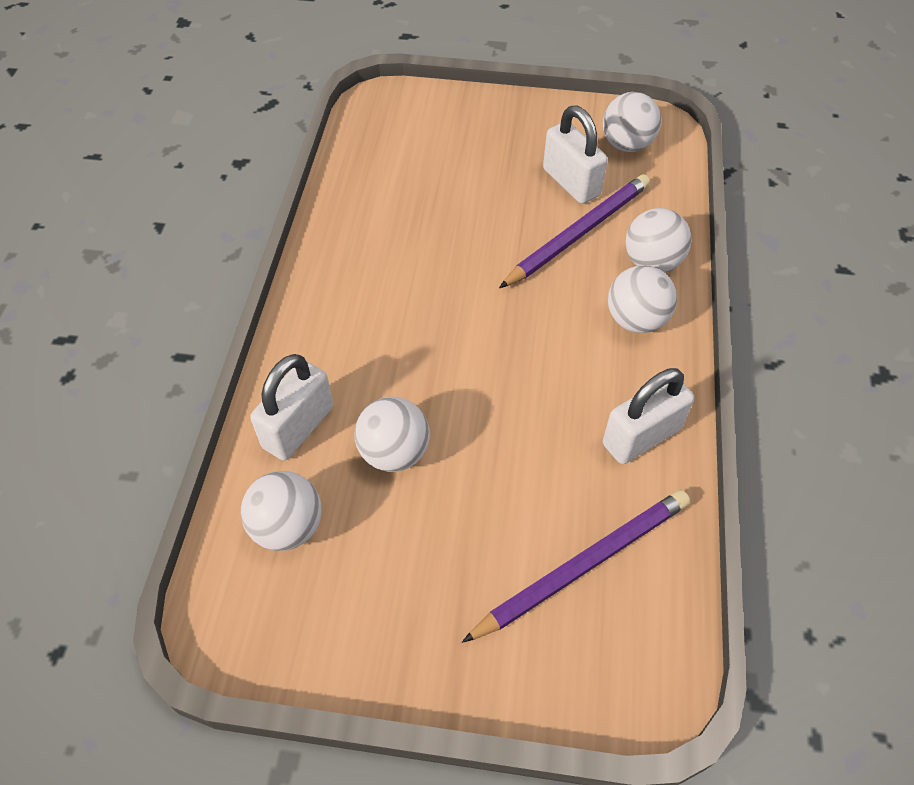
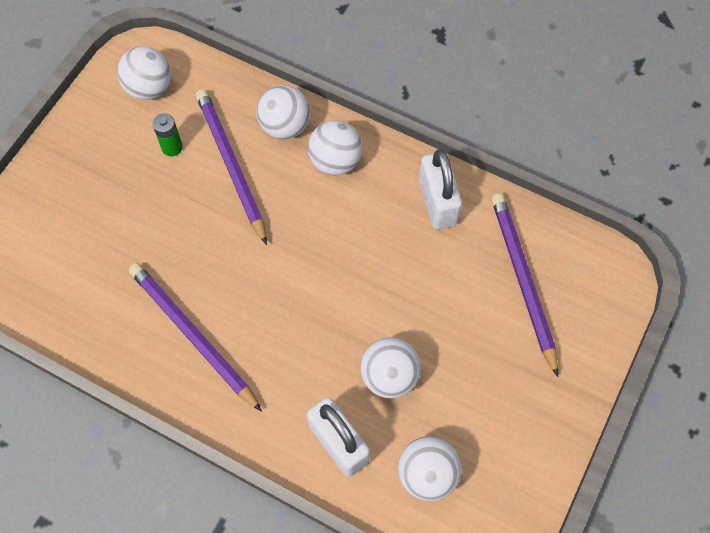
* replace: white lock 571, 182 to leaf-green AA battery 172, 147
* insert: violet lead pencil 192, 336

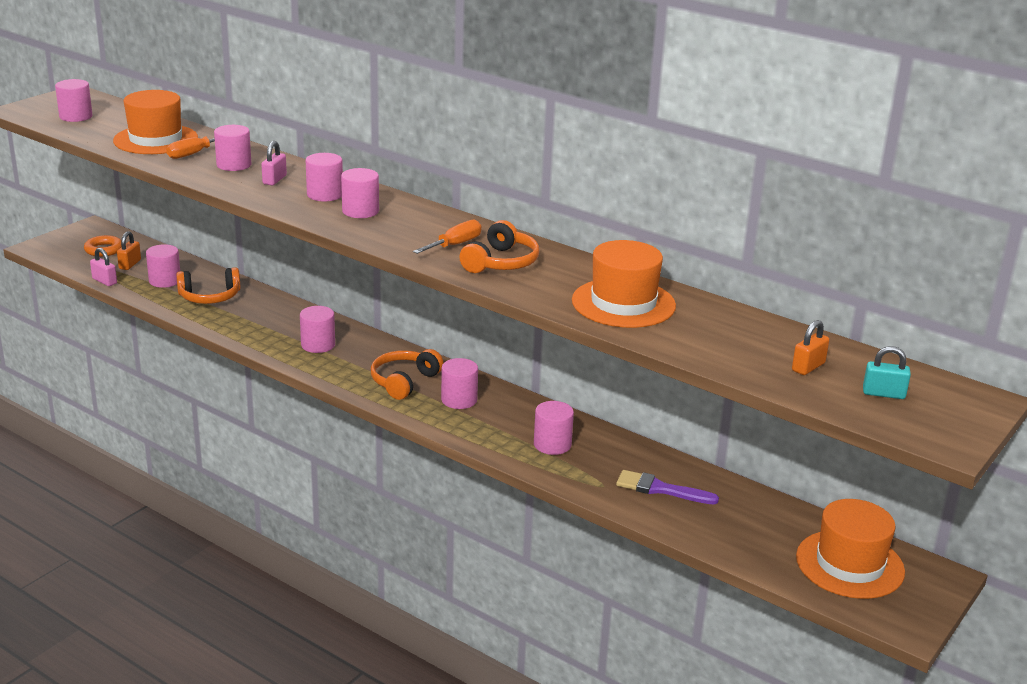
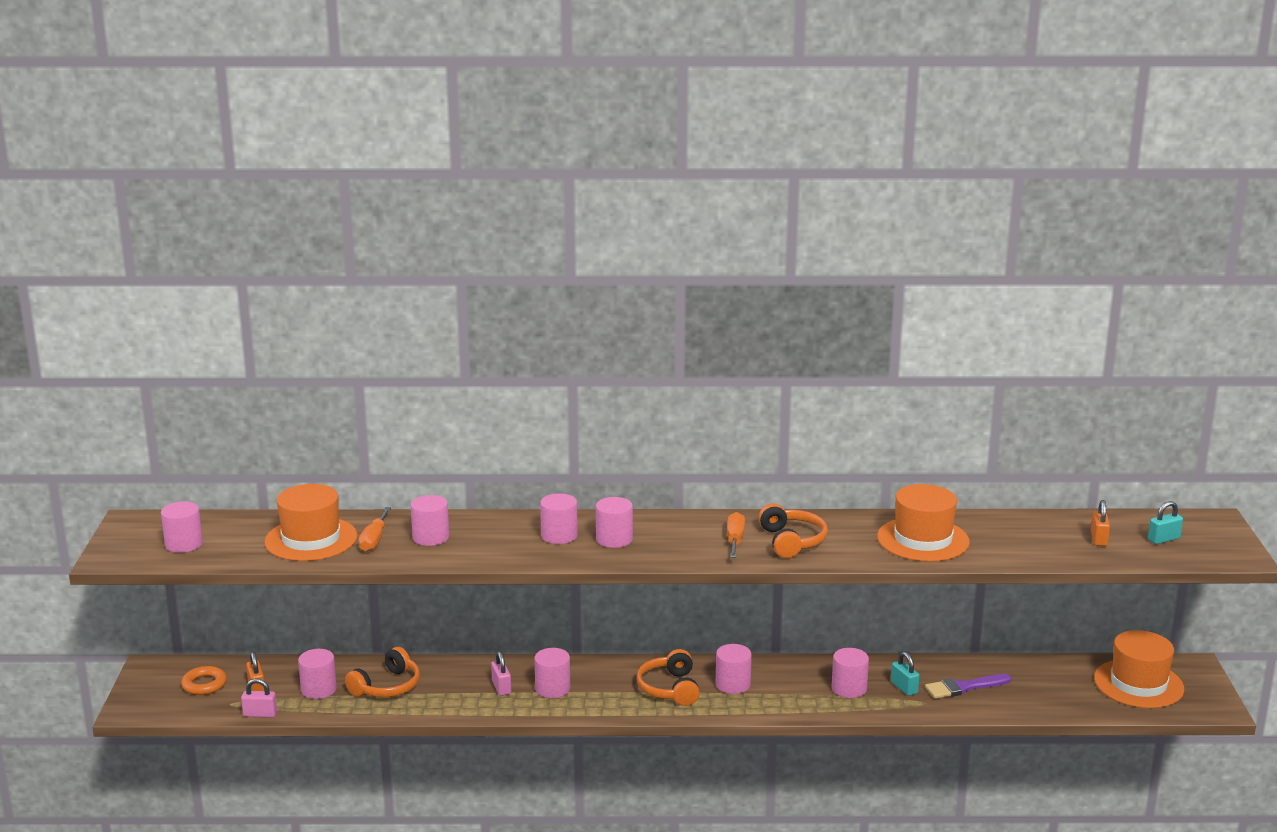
* move: pink lock 274, 180 to 501, 687
* insert: turquoise lock 904, 688

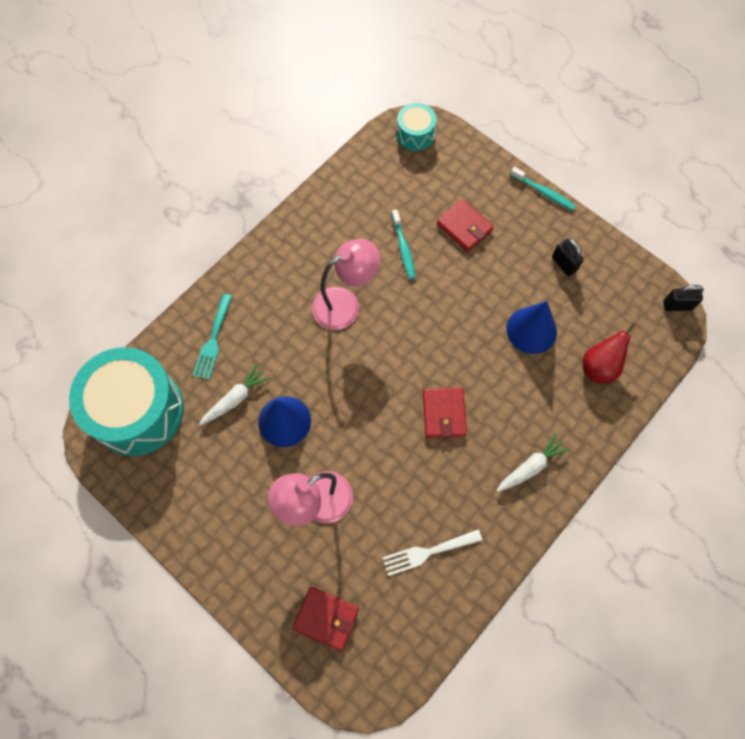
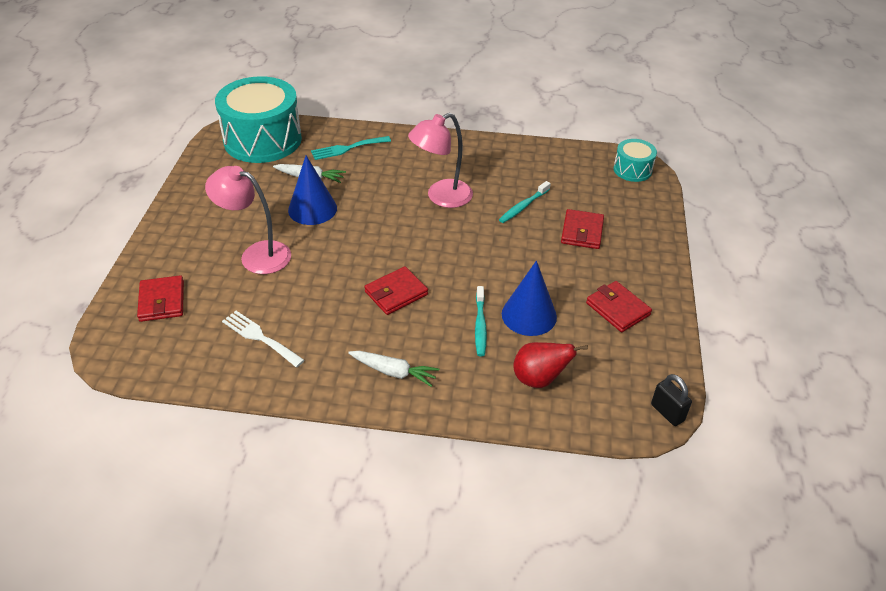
* rotate: pink desk lamp 345, 304 = 441, 197 120 degrees clockwise
* move: turquoise dental brush 543, 192 to 480, 325
* replace: black lock 564, 264 to scarlet card wallet 617, 309

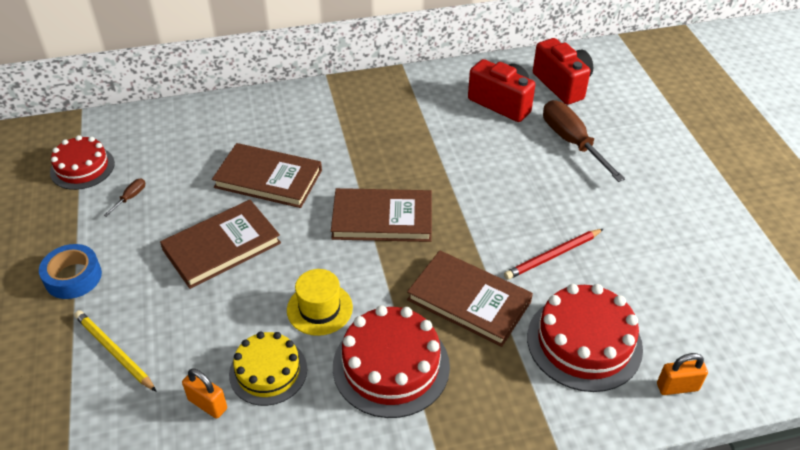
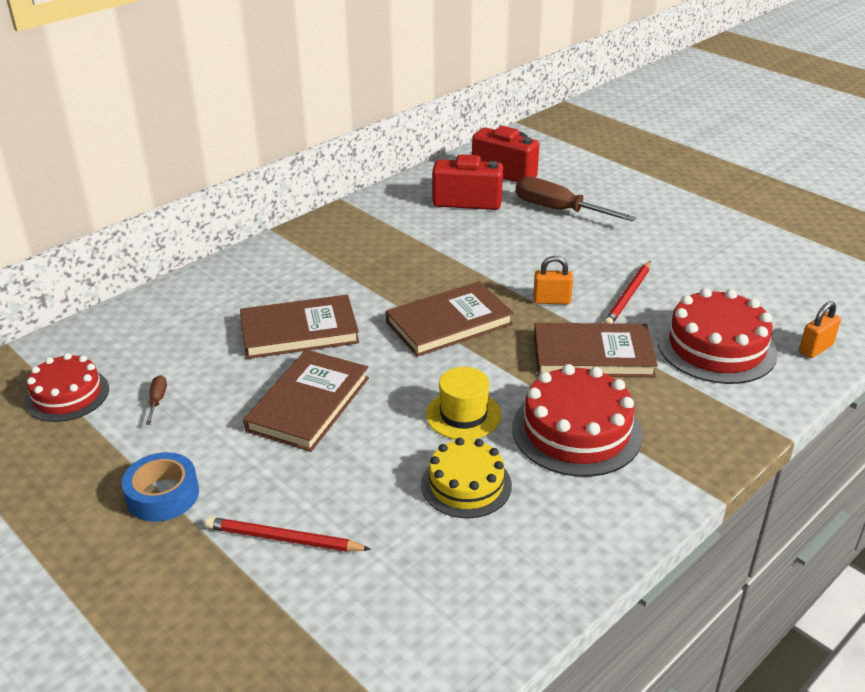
* recolor: bright yellow lead pencil 114, 352 to scarlet lead pencil 283, 539
* move: bright orange lock 207, 404 to 551, 300

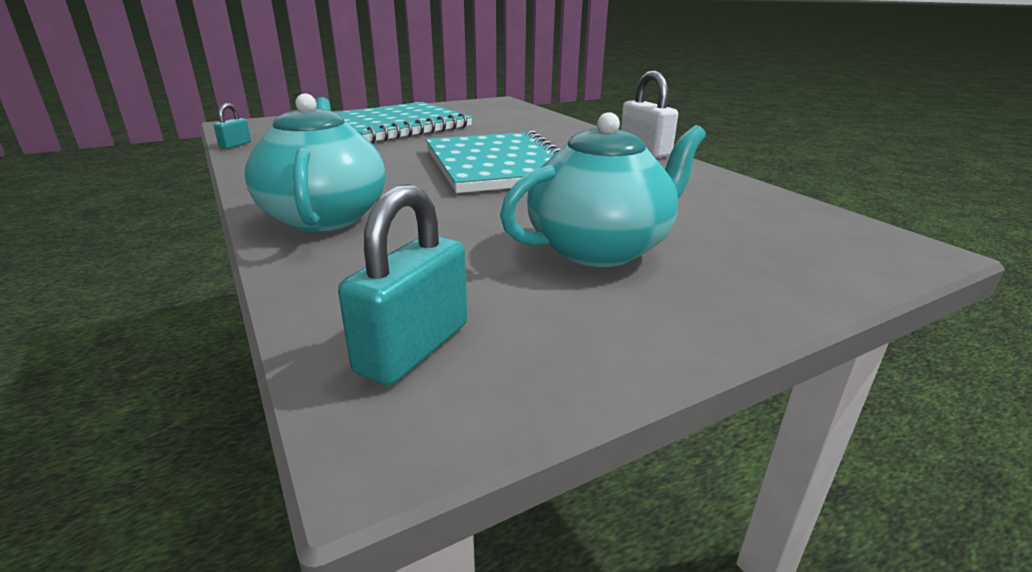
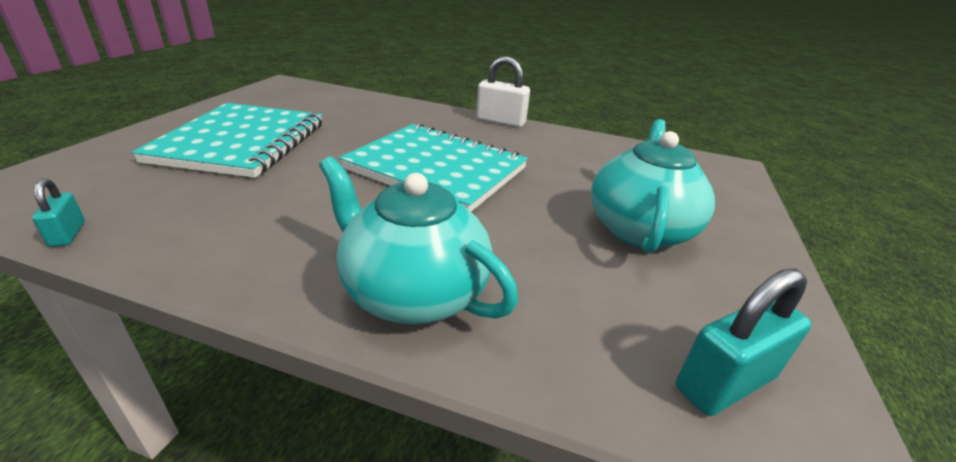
* rotate: turquoise lock 413, 348 = 724, 382 75 degrees clockwise

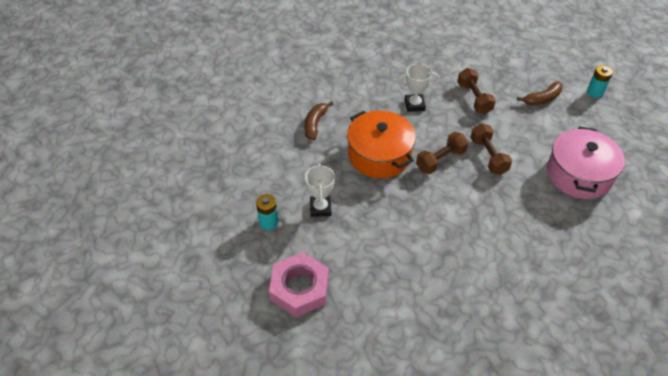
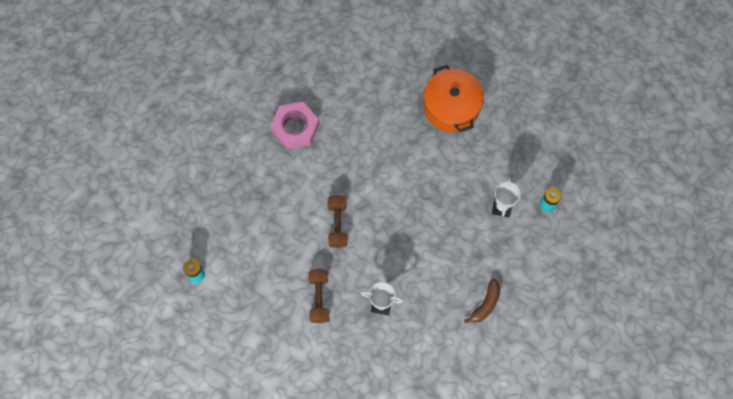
* move: pink nut 299, 288 to 295, 128
* move: bright orange stockpot 379, 155 to 451, 107
* delete: brown hand weight 440, 160
* delete: brown banana 542, 99
* delete: pink stockpot 579, 174

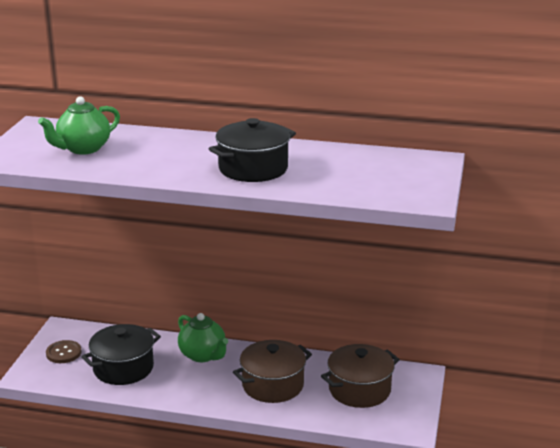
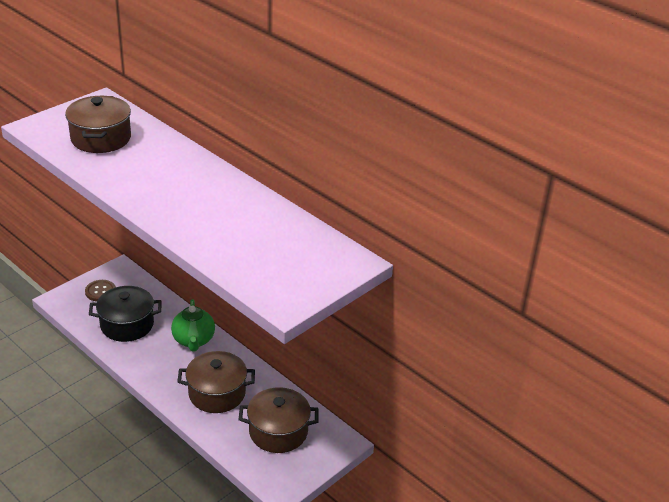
* replace: leaf-green china teapot 83, 149 to brown stockpot 101, 138
* delete: black stockpot 253, 169

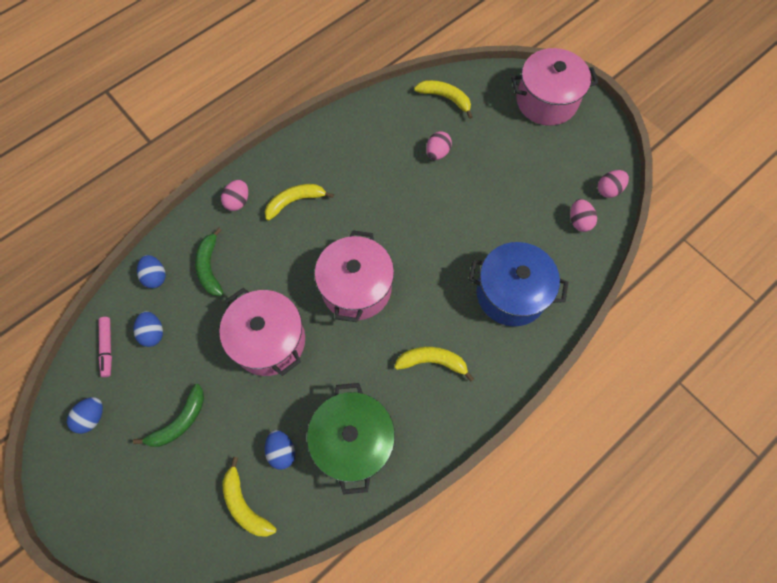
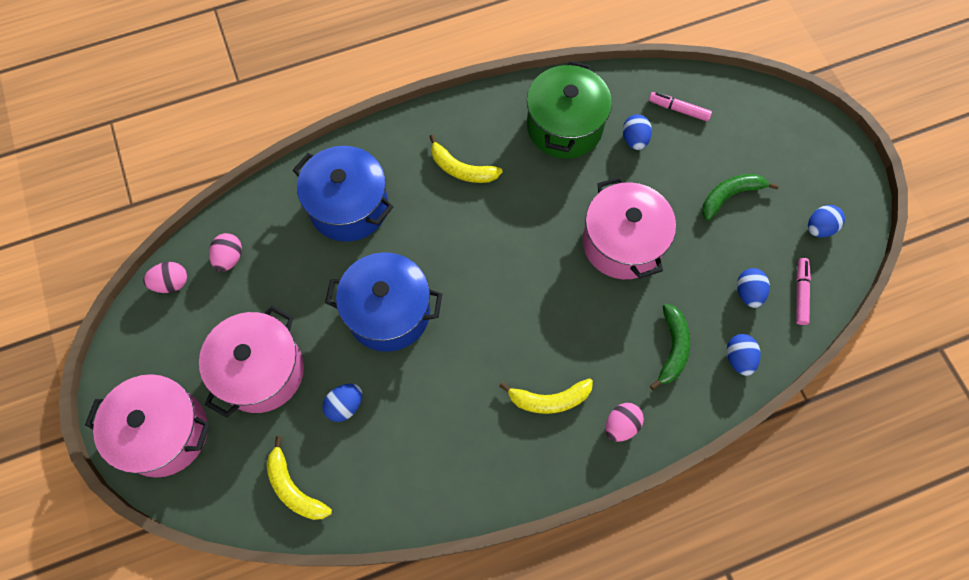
* replace: bright yellow banana 245, 504 to pink felt pen 678, 109
* move: pink stockpot 356, 288 to 261, 371
* recolor: pink egg 437, 153 to royal blue egg 345, 405
* insert: royal blue stockpot 388, 312

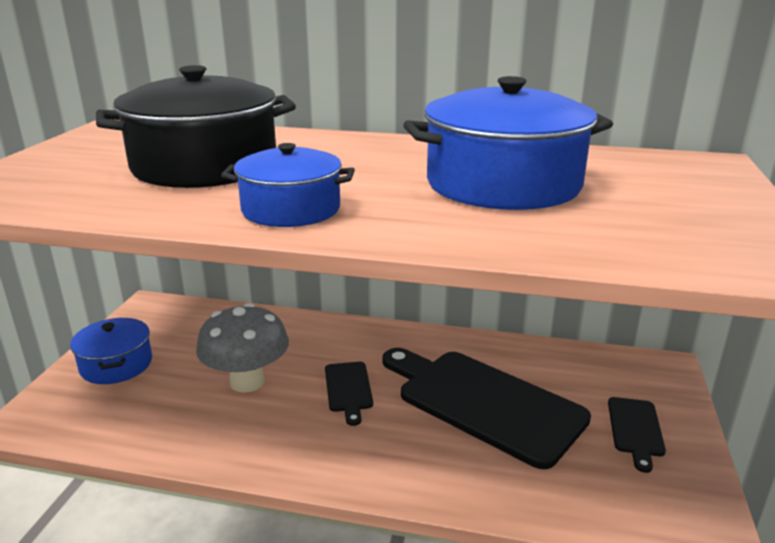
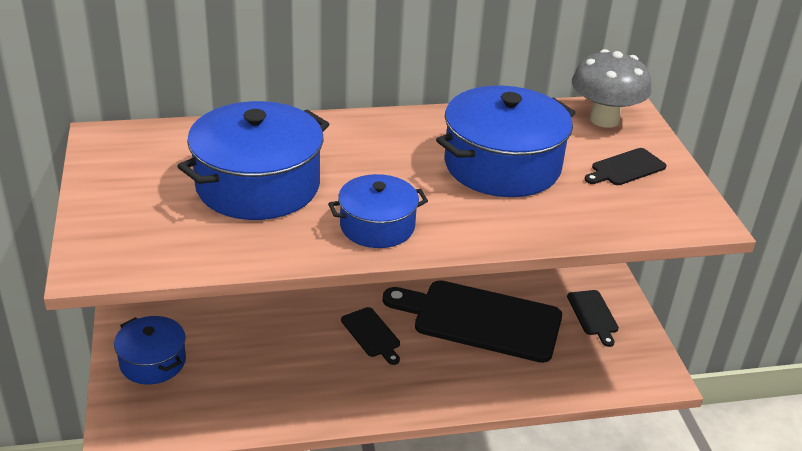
* recolor: black stockpot 205, 166 to royal blue stockpot 258, 185
* move: ash-grey fungus 247, 382 to 604, 119
* insert: black cutting board 626, 168

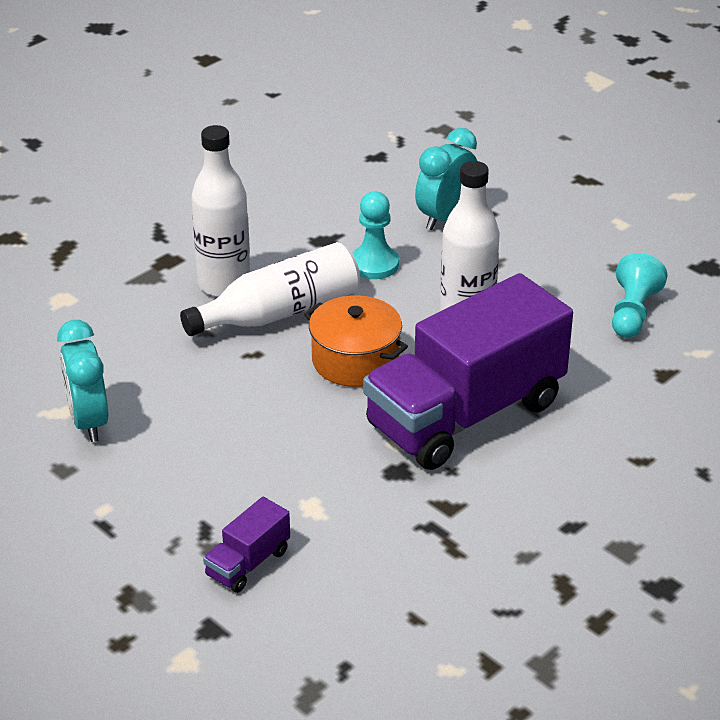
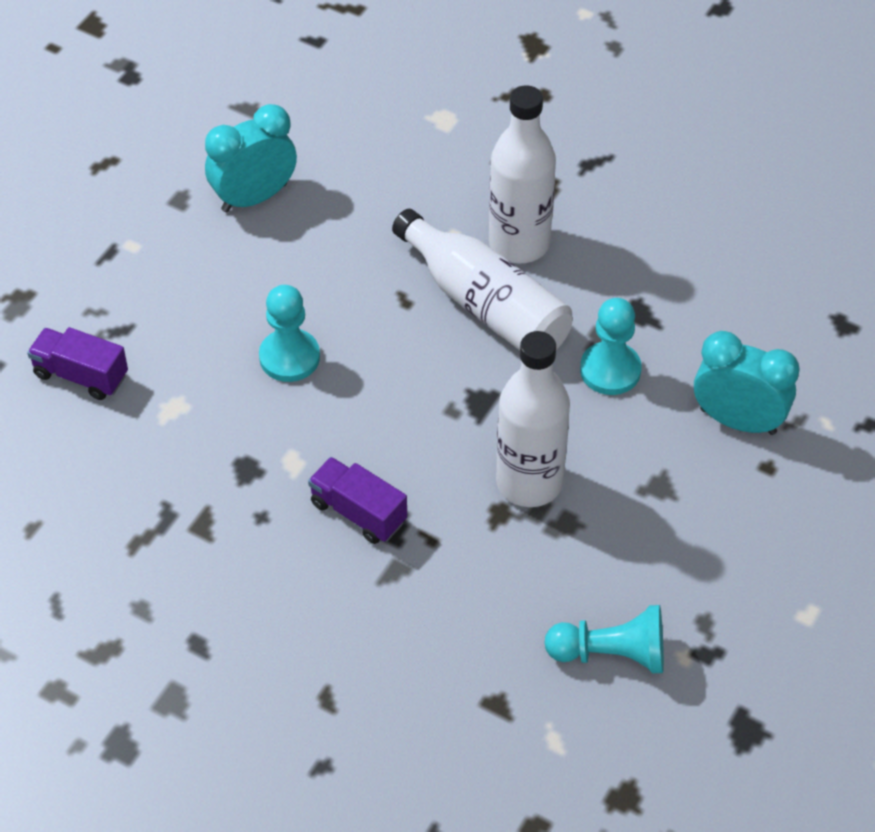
* delete: bright orange stockpot 355, 360
* resize: violet lorry 465, 414 = 358, 512 x0.41
* insert: turquoise chess pawn 289, 357

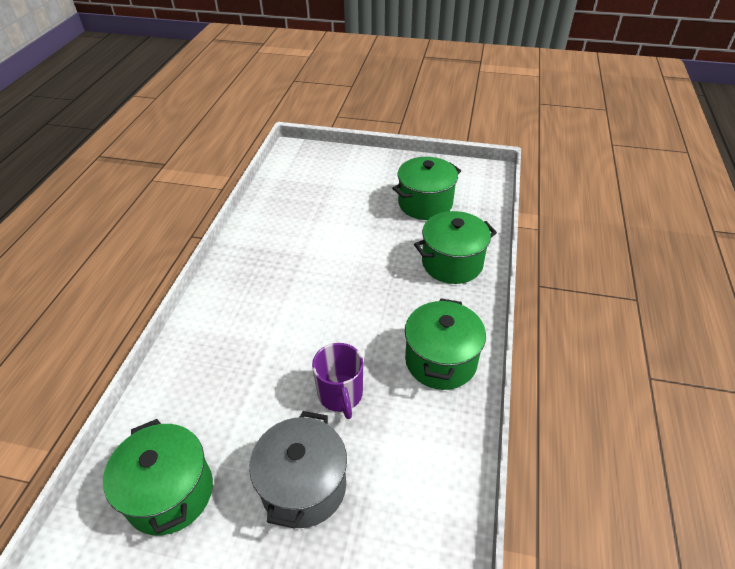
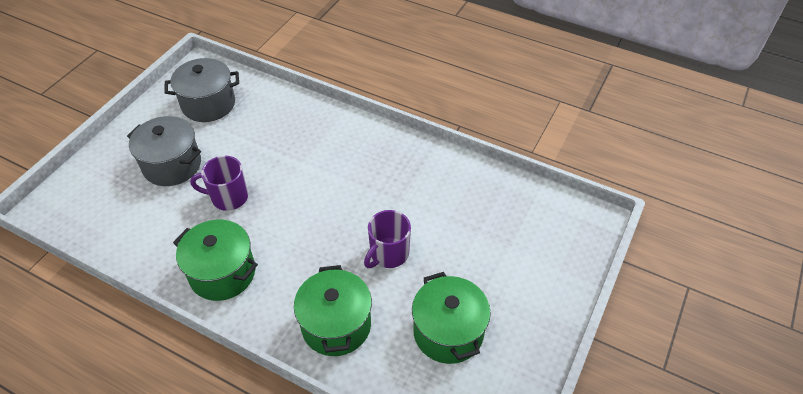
* recolor: leaf-green stockpot 170, 492 to ash-grey stockpot 208, 104
* insert: violet tea mug 388, 254

